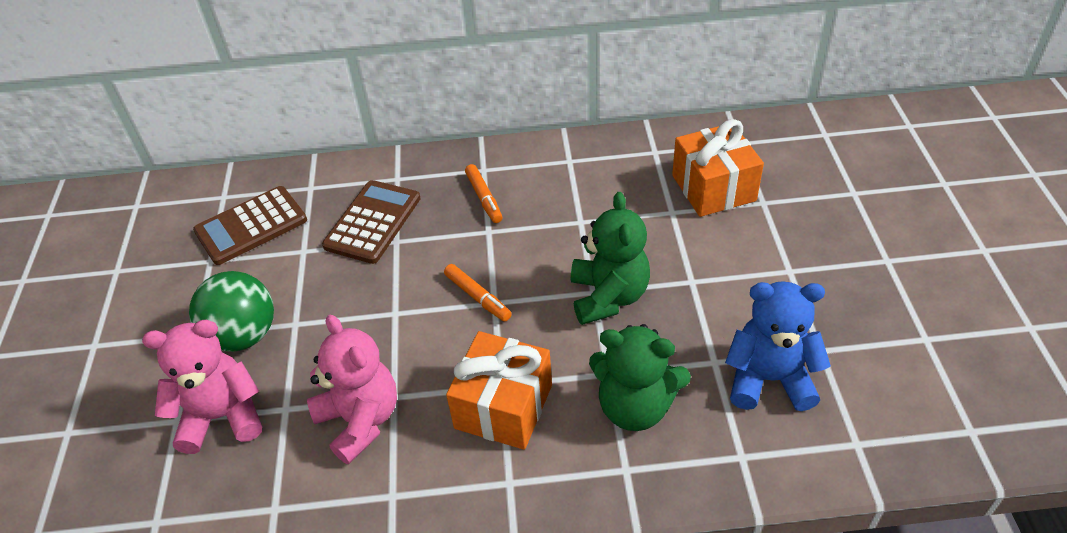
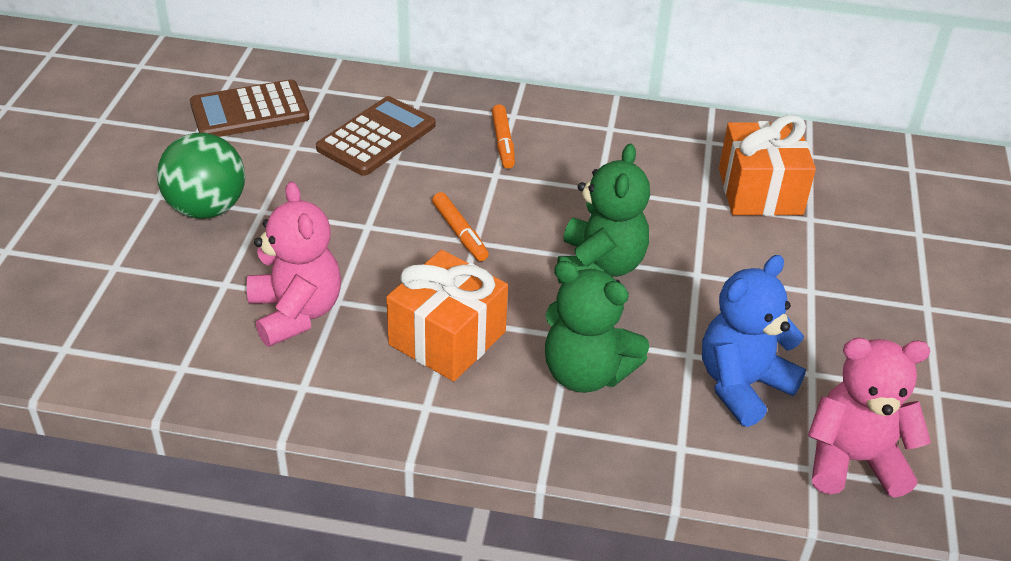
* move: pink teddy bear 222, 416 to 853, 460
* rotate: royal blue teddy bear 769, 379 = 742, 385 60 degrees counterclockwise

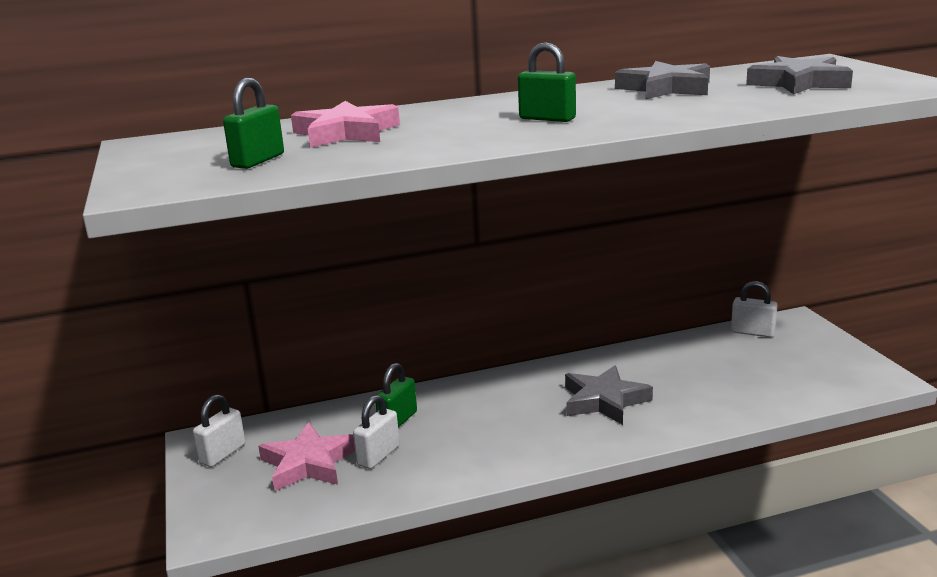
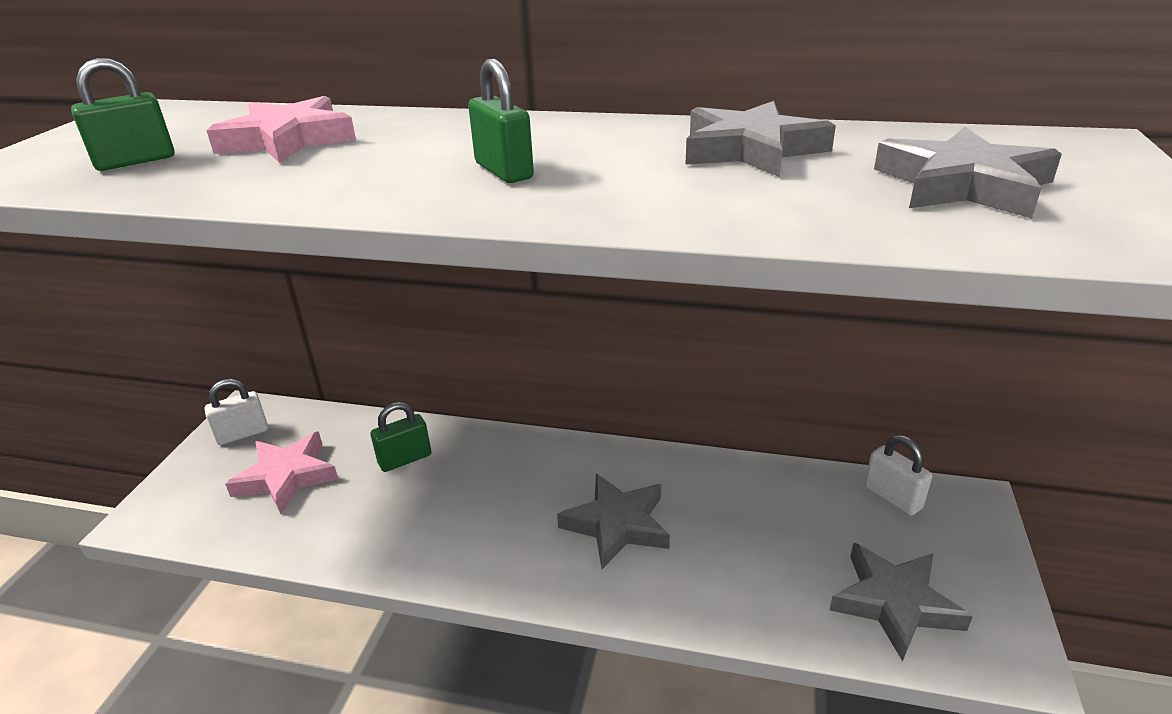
* delete: white lock 378, 455
* insert: ash-grey star shape 894, 603

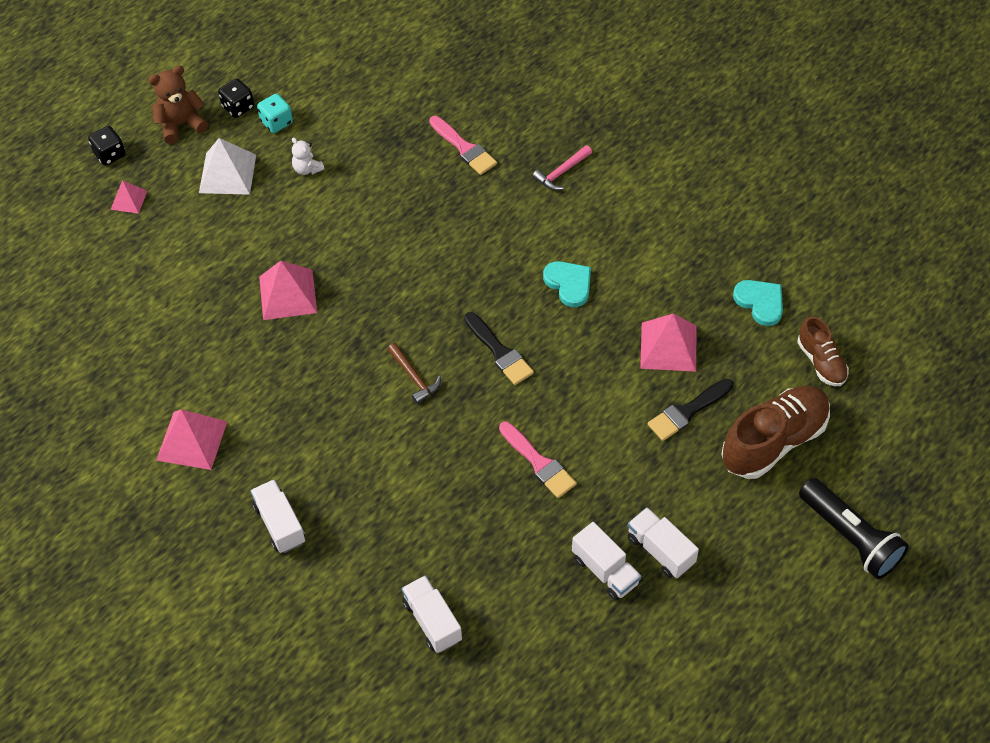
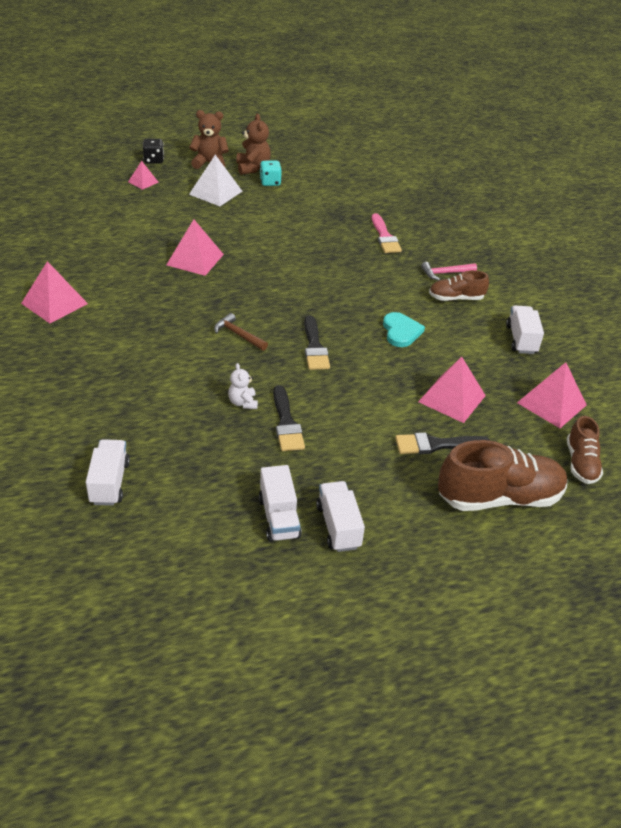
* replace: black die 238, 107 to brown teddy bear 253, 168
* move: white lorry 279, 524 to 521, 339
* move: white teddy bear 307, 169 to 243, 403
* rotate: brown carpenter's hammer 414, 377 = 238, 335 135 degrees clockwise
* recolor: pink paintbrush 538, 463 to black paintbrush 286, 423
* replace: turquoise love heart 760, 302 to pink pyramid 551, 404
* delete: black flashlight 850, 537
* insert: brown sneaker 456, 298

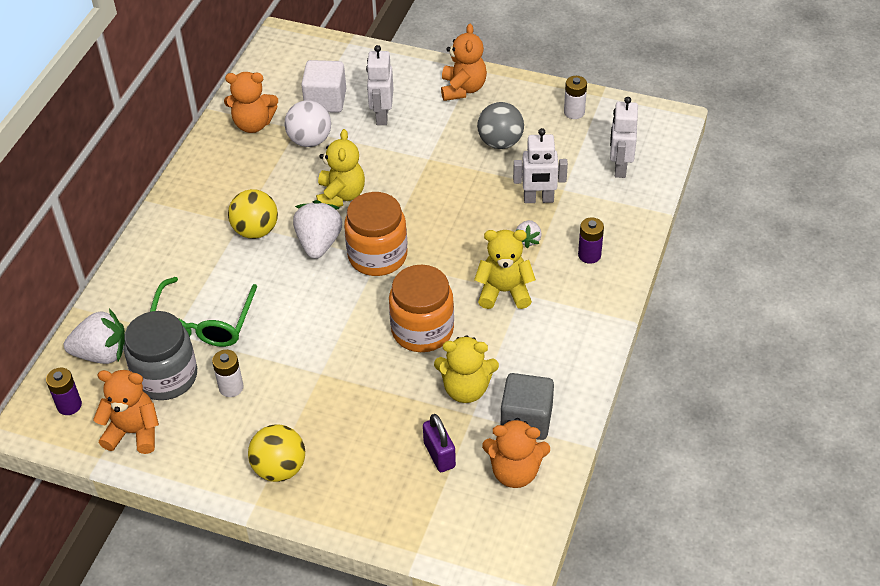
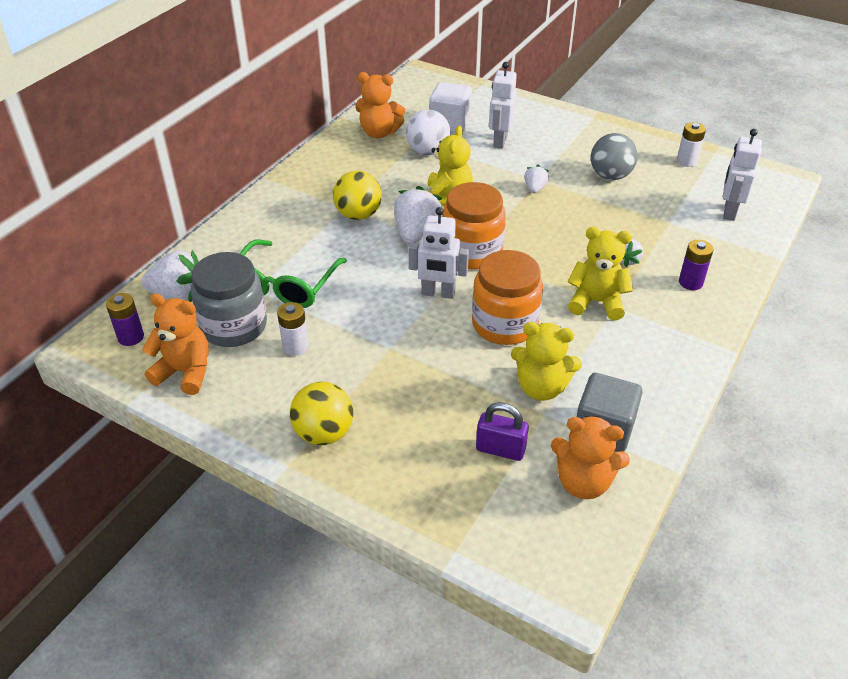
* rotate: violet lock 439, 455 = 500, 449 60 degrees counterclockwise
* delete: bright orange teddy bear 463, 89
* move: white robot figure 538, 199 to 438, 293
* insert: white strawberry 535, 189

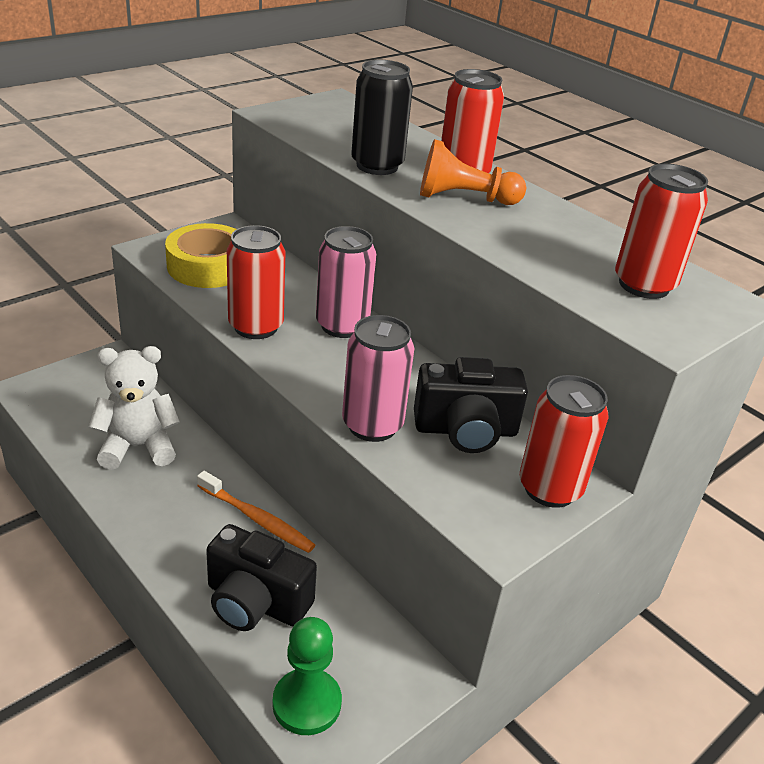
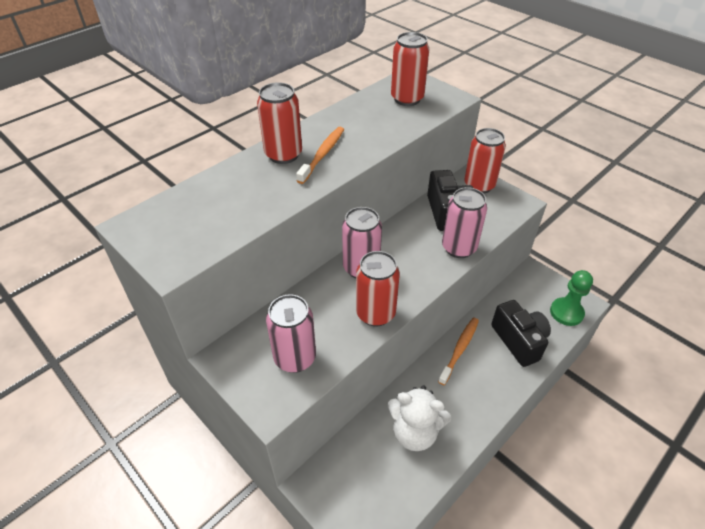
* rotate: white teddy bear 138, 446 = 414, 432 60 degrees counterclockwise
* replace: bright yellow roll of tape 208, 266 to pink soda can 295, 358
* rotate: black camera 255, 602 = 519, 341 45 degrees counterclockwise
* delete: black soda can 377, 166
* replace: bright orange chess pawn 464, 198 to bright orange dental brush 323, 154

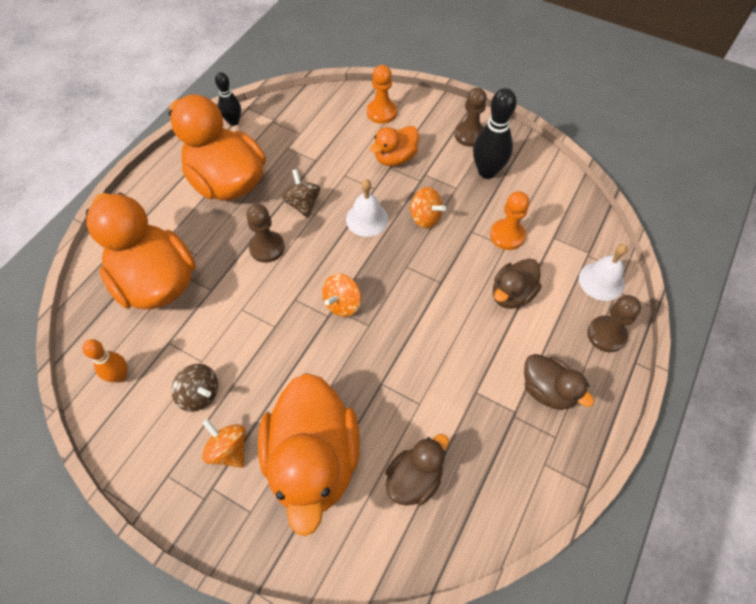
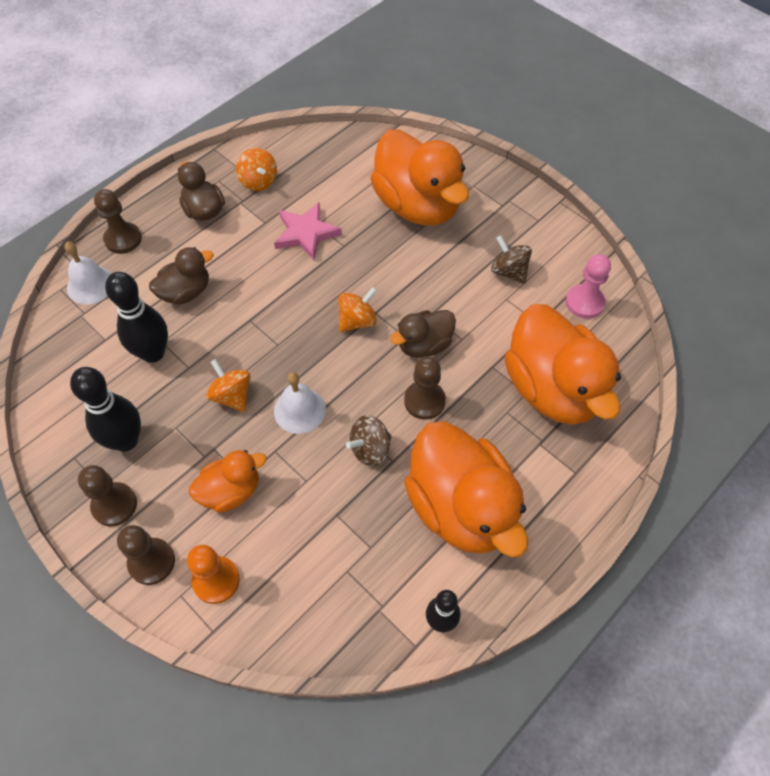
* replace: bright orange bowling pin 120, 376 to pink chess pawn 584, 302
* move: bright orange whirligig 228, 449 to 259, 181
* rotate: bright orange toy duck 313, 460 = 418, 205 135 degrees clockwise
* rotate: brown whirligig 303, 204 = 370, 449 60 degrees clockwise
* move: brown toy duck 414, 478 to 424, 345
* replace: bright orange chess pawn 507, 235 to black bowling pin 153, 353
* insert: brown chess pawn 151, 562
* insert: pink star shape 306, 233

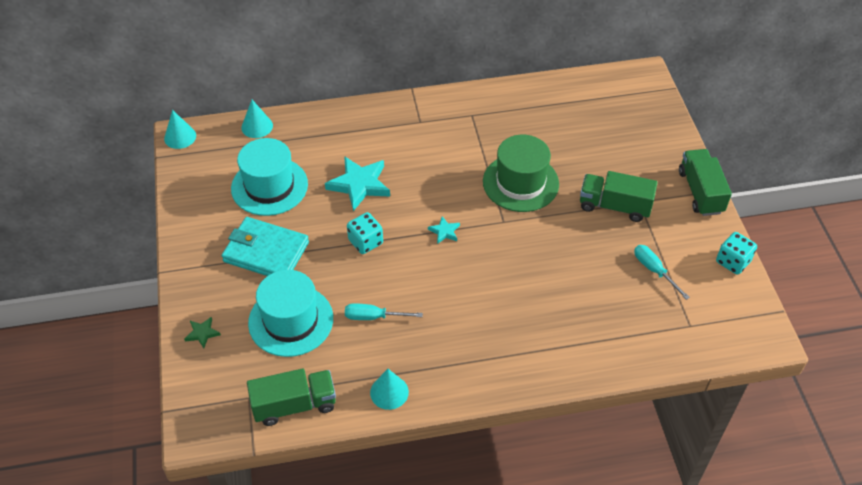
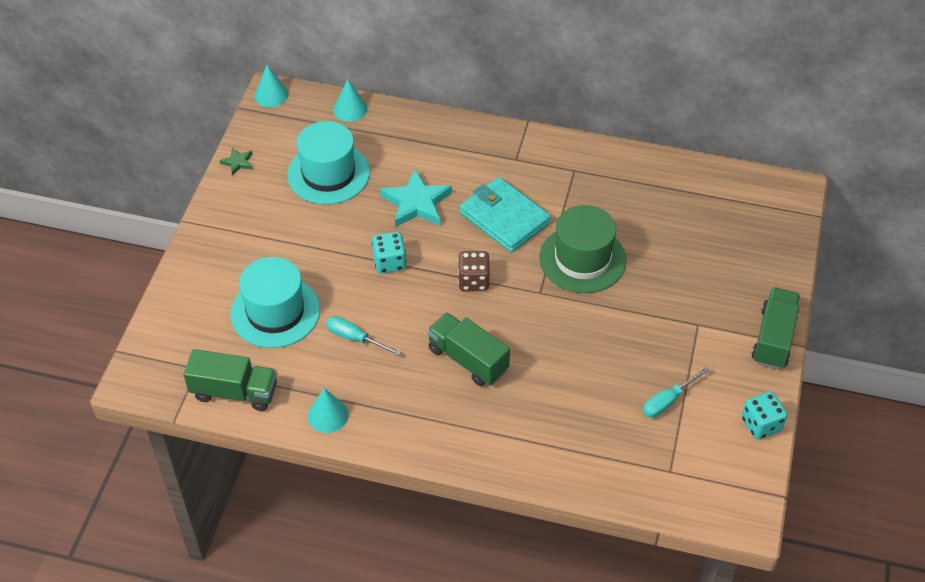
* move: leaf-green star shape 202, 333 to 237, 162
* move: turquoise card wallet 266, 252 to 504, 218
* replace: turquoise star shape 444, 231 to brown die 473, 280
* move: leaf-green lorry 614, 206 to 468, 360
* rotate: turquoise flat screwdriver 654, 270 = 668, 401 120 degrees counterclockwise

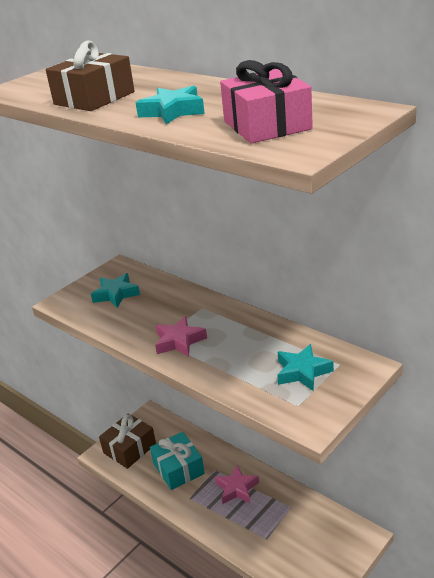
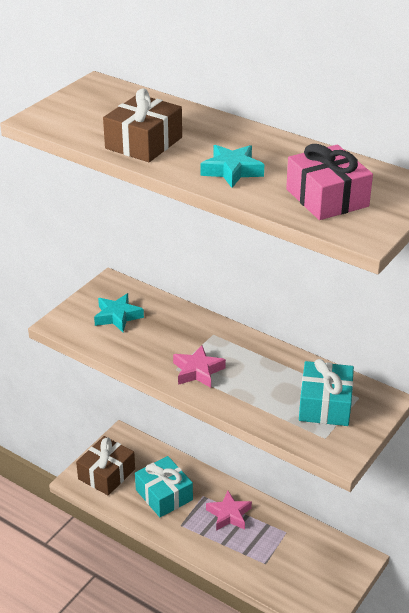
* replace: turquoise star shape 302, 372 to turquoise wrapped gift 325, 405

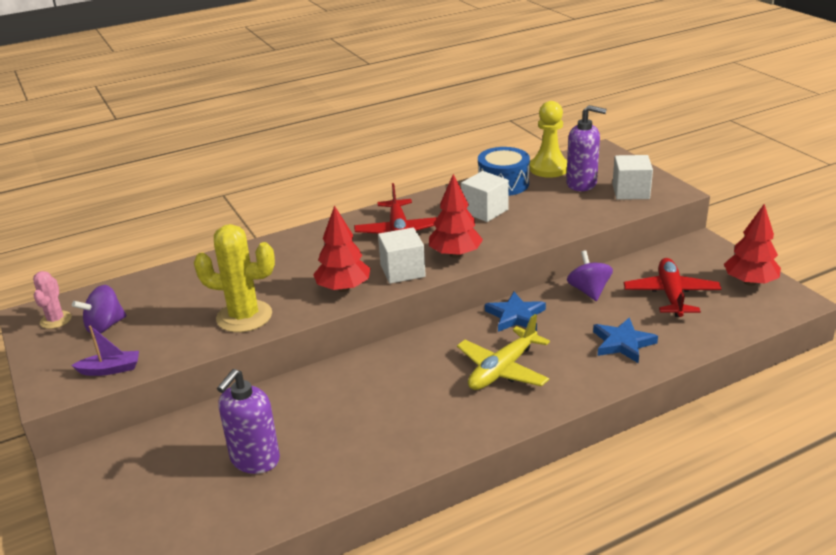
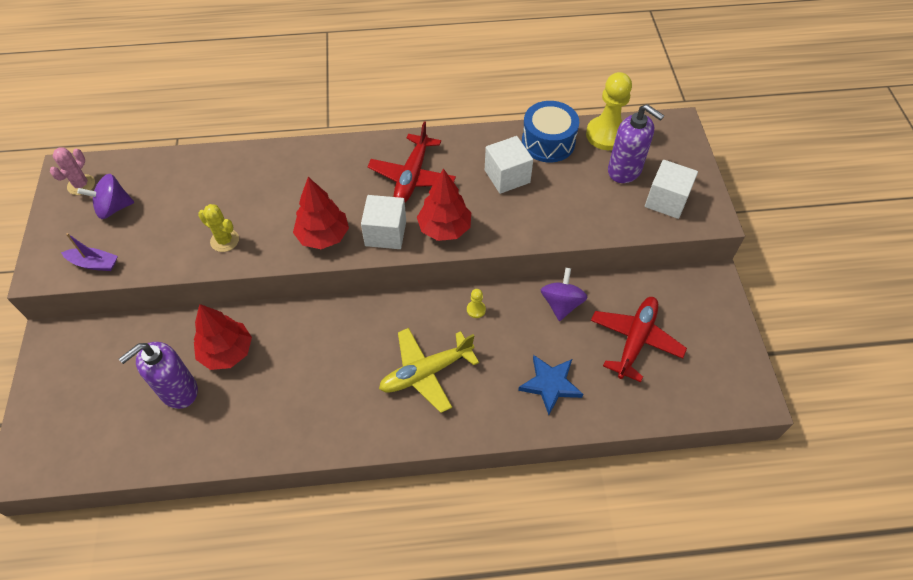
* resize: bright yellow cactus 244, 316 = 224, 240 x0.55
* replace: royal blue star shape 515, 316 to bright yellow chess pawn 476, 310
* move: scarlet fir tree 749, 282 to 227, 352

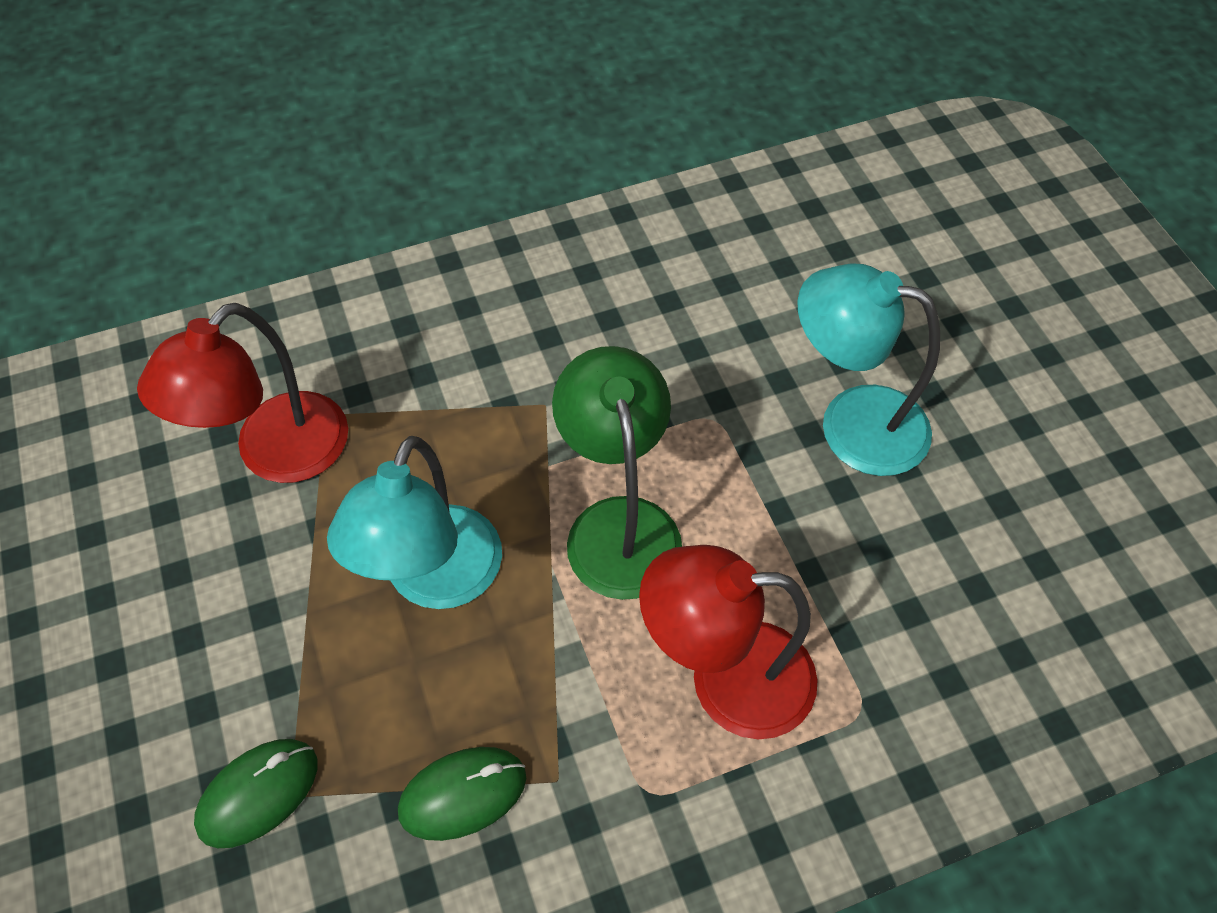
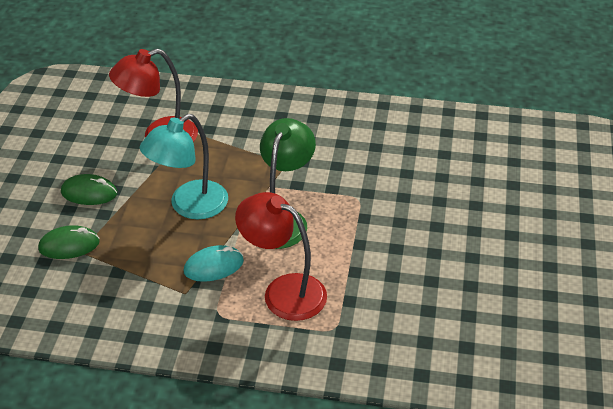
* move: leaf-green computer mouse 463, 794 to 89, 193
* delete: turquoise desk lamp 851, 423
* insert: turquoise computer mouse 213, 266

